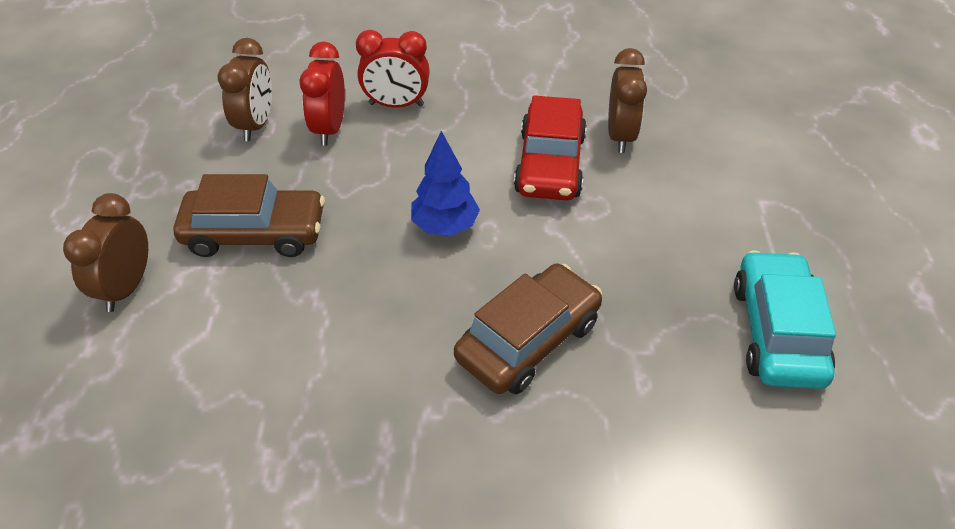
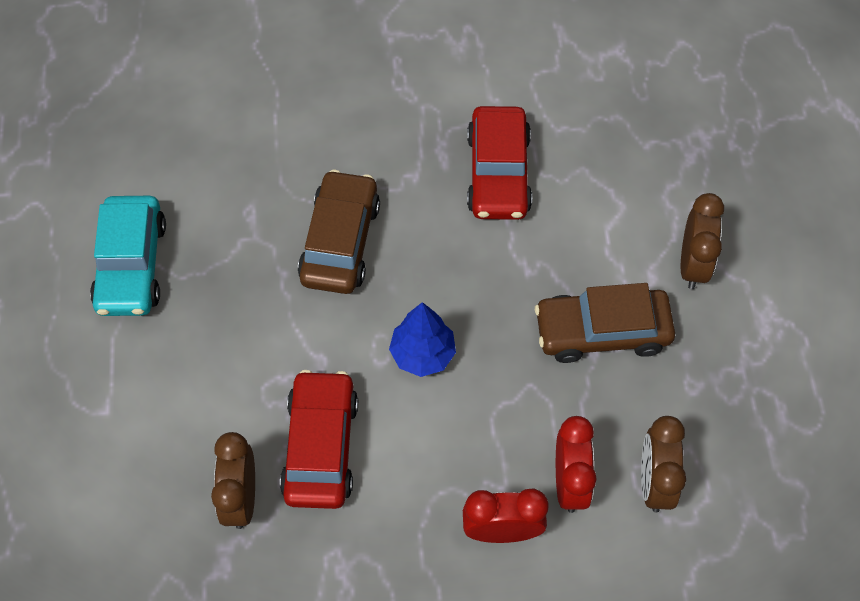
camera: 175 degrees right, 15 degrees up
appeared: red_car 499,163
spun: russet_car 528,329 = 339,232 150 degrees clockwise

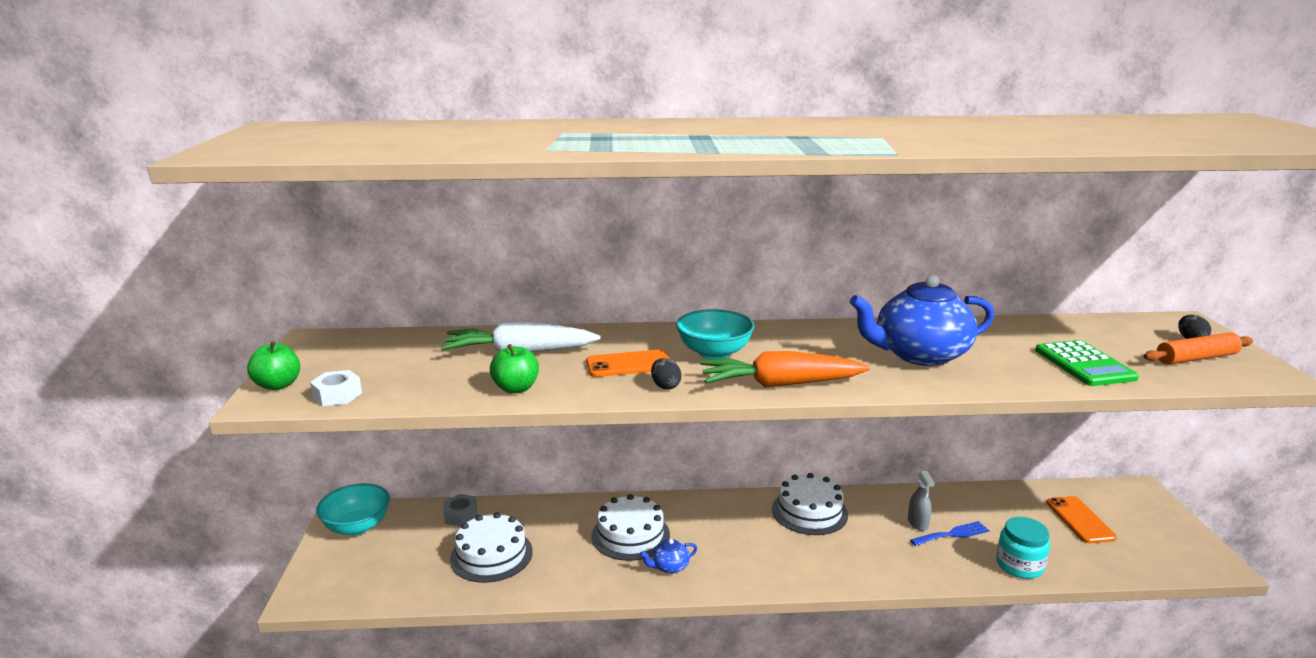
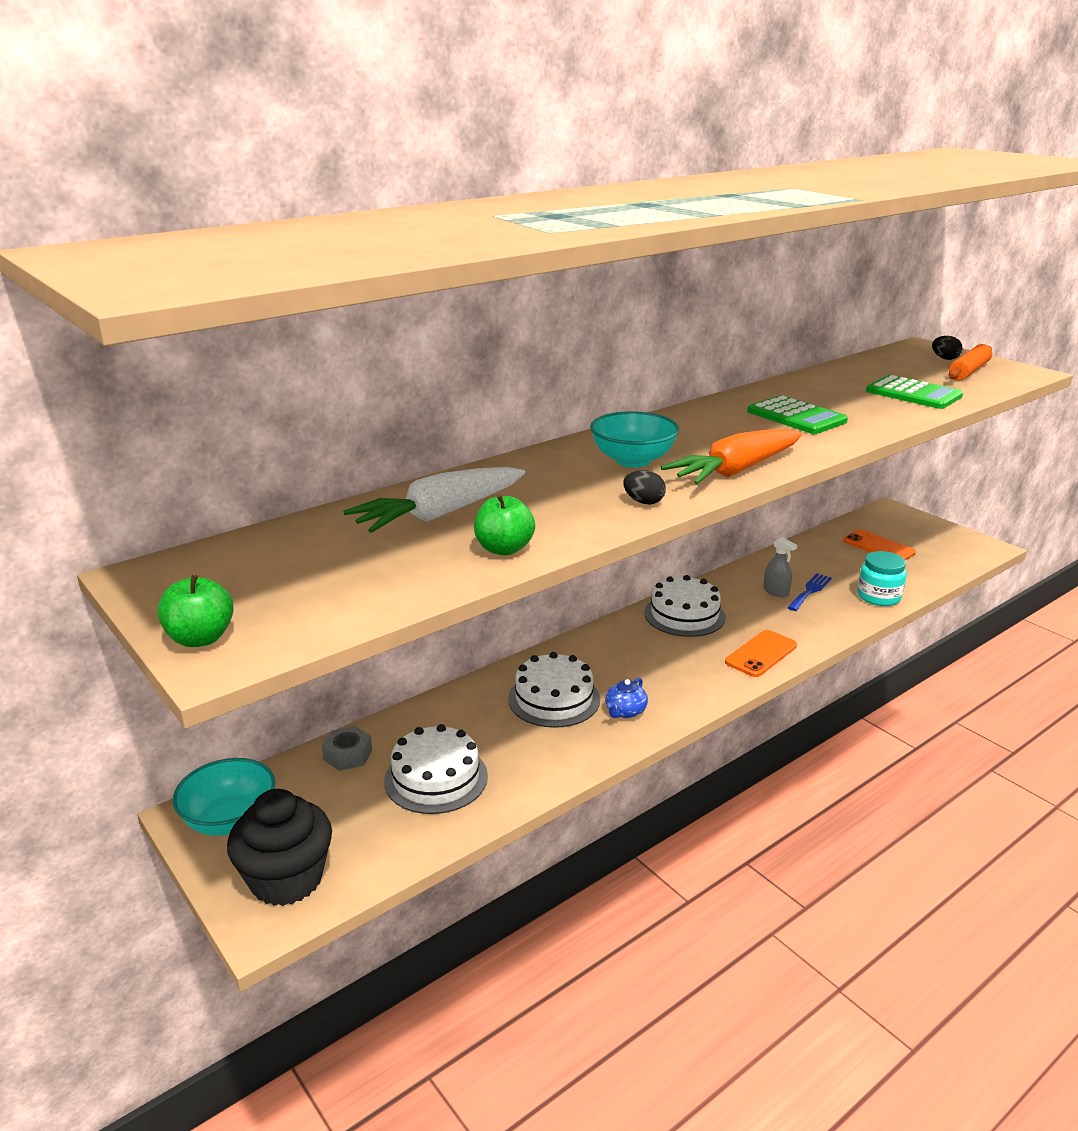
camera: 35 degrees left, 5 degrees up
missing: white_hexagon_nut 336,388
appeared: black_cupcake 279,847
relocated: orange-coloured_mobile_phone 627,363 to 761,653
exchanged: royal_blue_tea_pot 922,320 to leaf-green_adding_machine 797,414

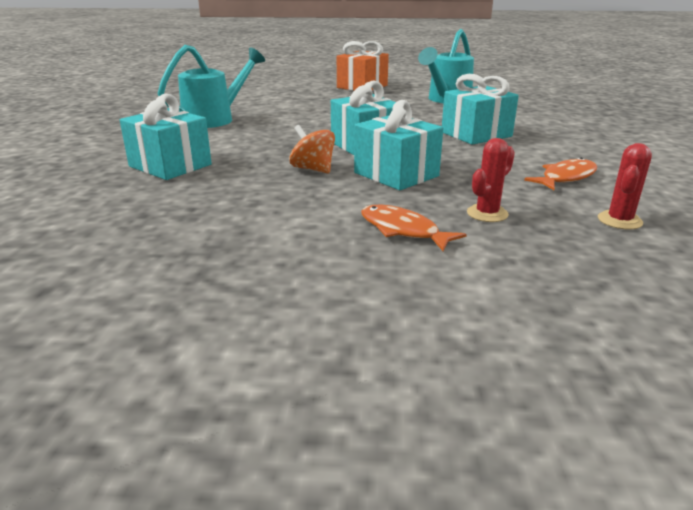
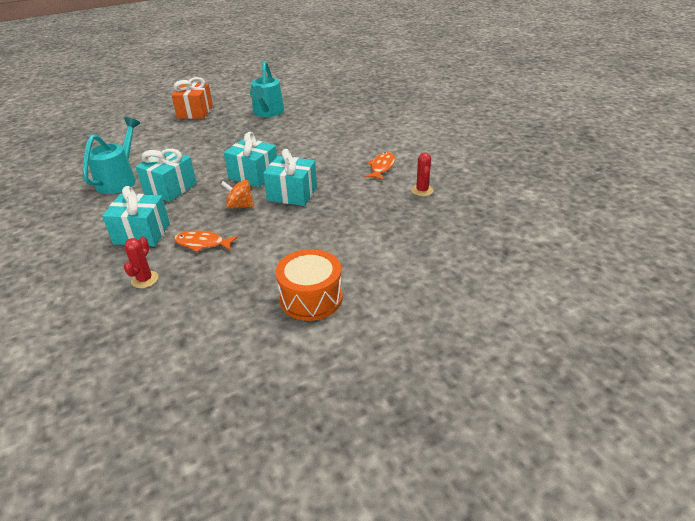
camera: 30 degrees left, 10 degrees up
appeared: orange-coloured_toy_drum 308,285
relocated: teal_wrapped_gift 480,109 to 166,175; red_cactus 491,180 to 141,262; orange-coloured_toy_fish 414,228 to 206,241

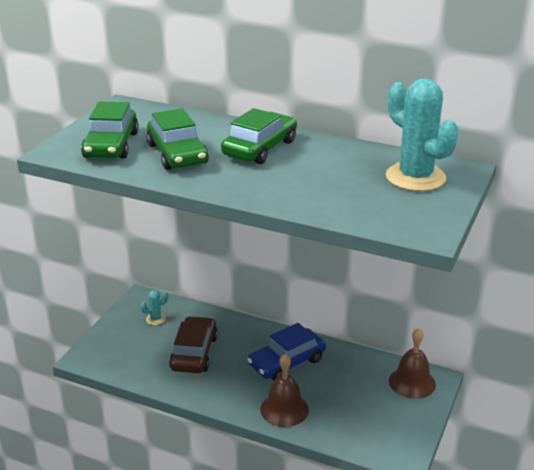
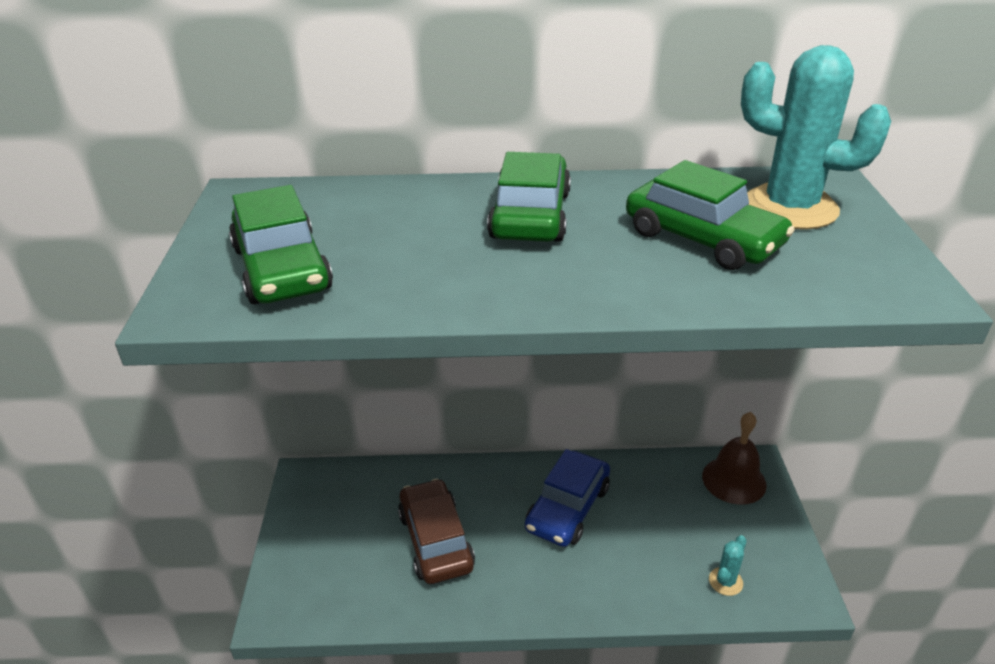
camera: 25 degrees left, 5 degrees up
missing: russet_hand_bell 284,390
relocated: leaf-green_car 177,139 to 710,215; teal_cactus 154,307 to 728,565

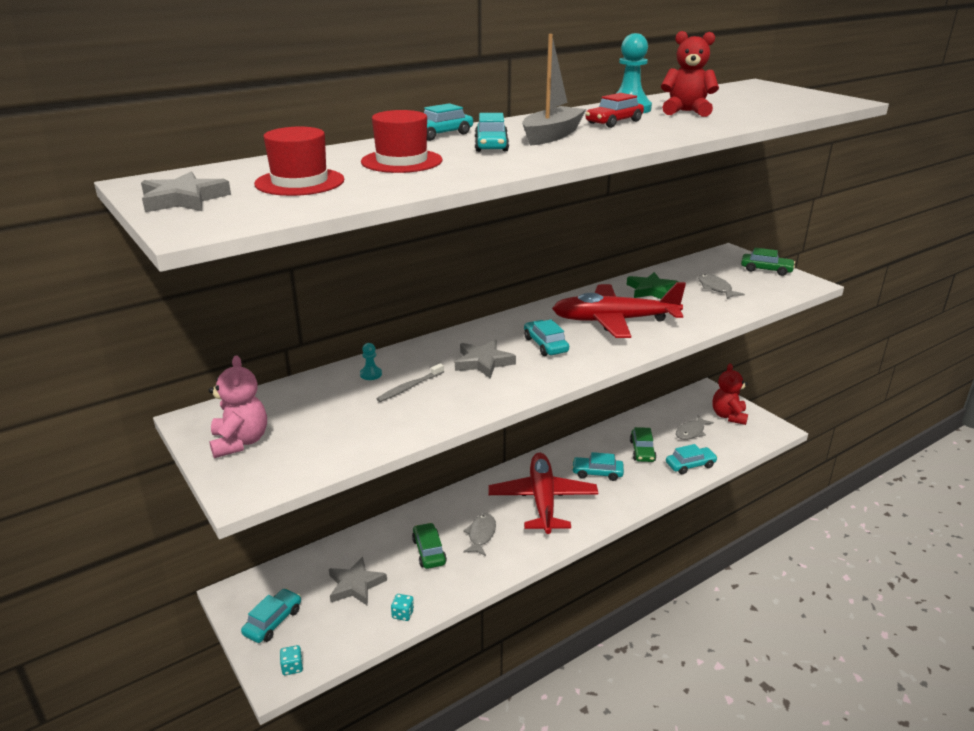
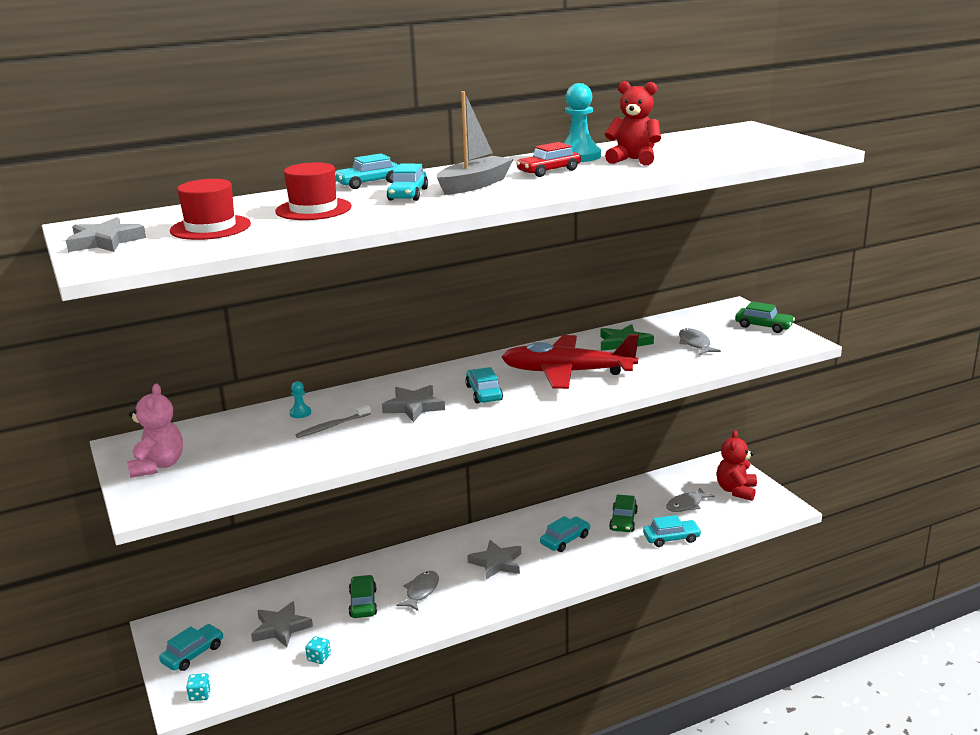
camera: 10 degrees right, 5 degrees down
exchanged: red_toy_plane 543,493 to grey_five-pointed_star 494,559
spun: teal_car 598,466 = 565,534 120 degrees clockwise

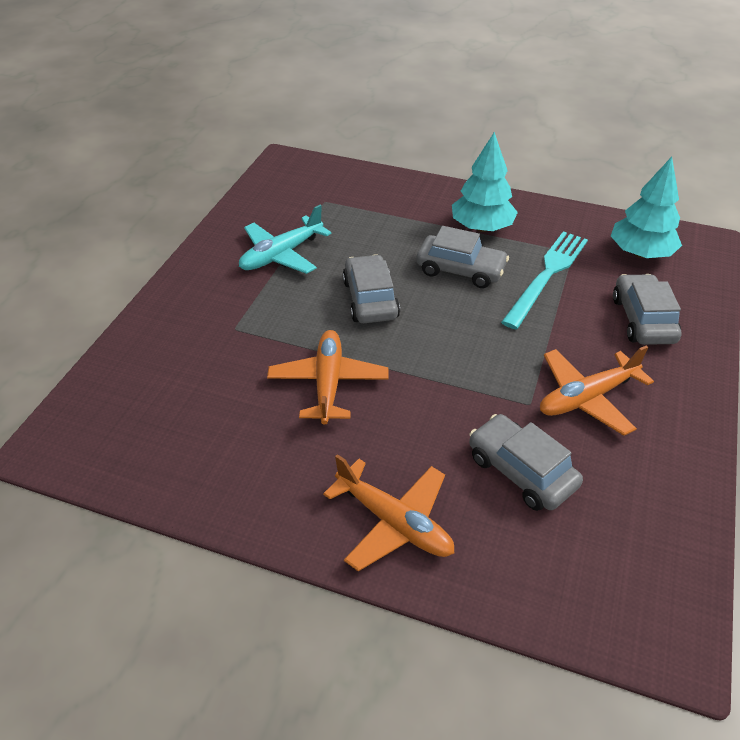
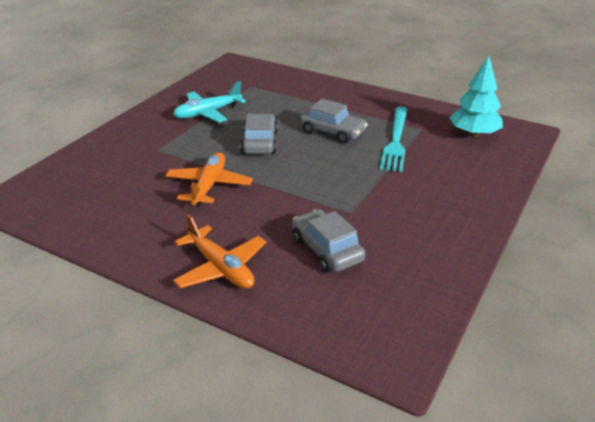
camera: 10 degrees right, 10 degrees down
missing: teal_fir_tree 485,182; grey_car 647,309; orange-coloured_toy_plane 597,390
spun: teal_table_fork 544,280 = 393,139 150 degrees clockwise

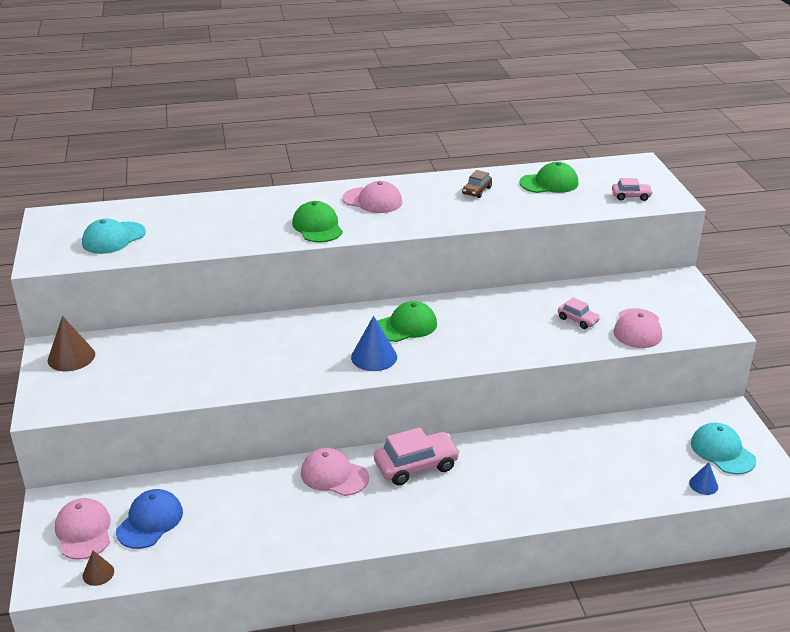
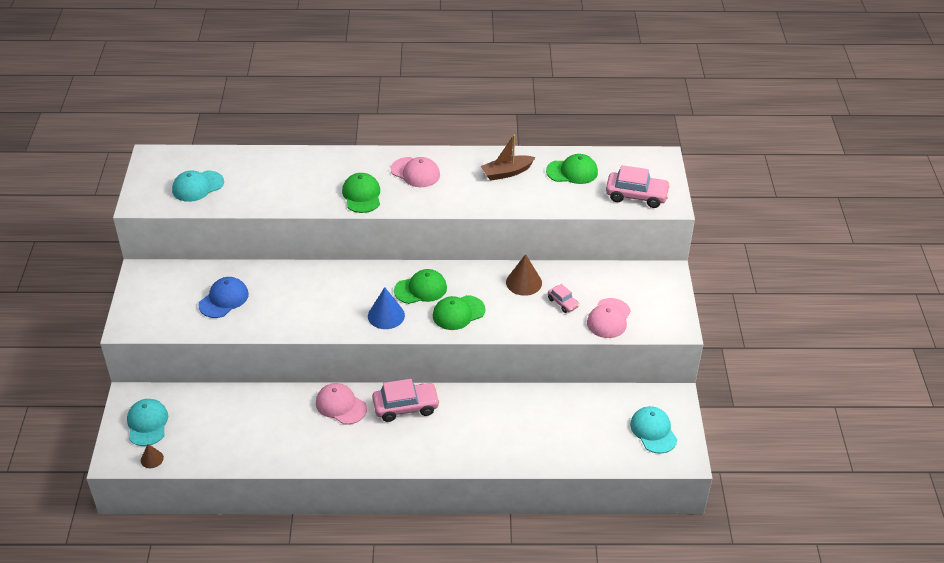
camera: 10 degrees right, 10 degrees up
missing: royal_blue_cone_shape 703,478
appeared: leaf-green_peaked_cap 459,312
relocated: russet_cone_shape 71,343 to 524,275; royal_blue_peaked_cap 149,519 to 223,297
exchanged: russet_car 477,184 to russet_boat 507,157
colour: rose-pink_peaked_cap 83,529 to teal_peaked_cap 147,422
size: rose-pink_car 632,189 = 638,186 x1.85

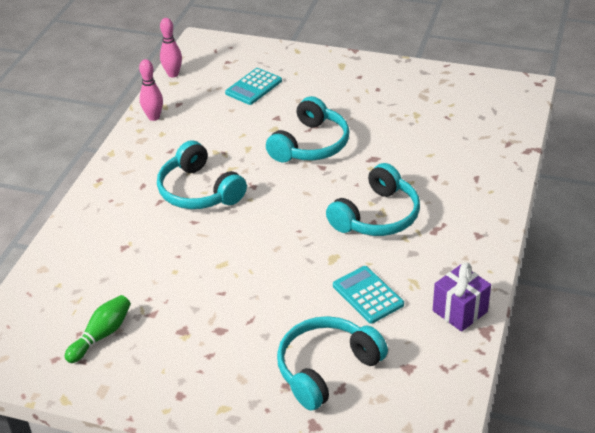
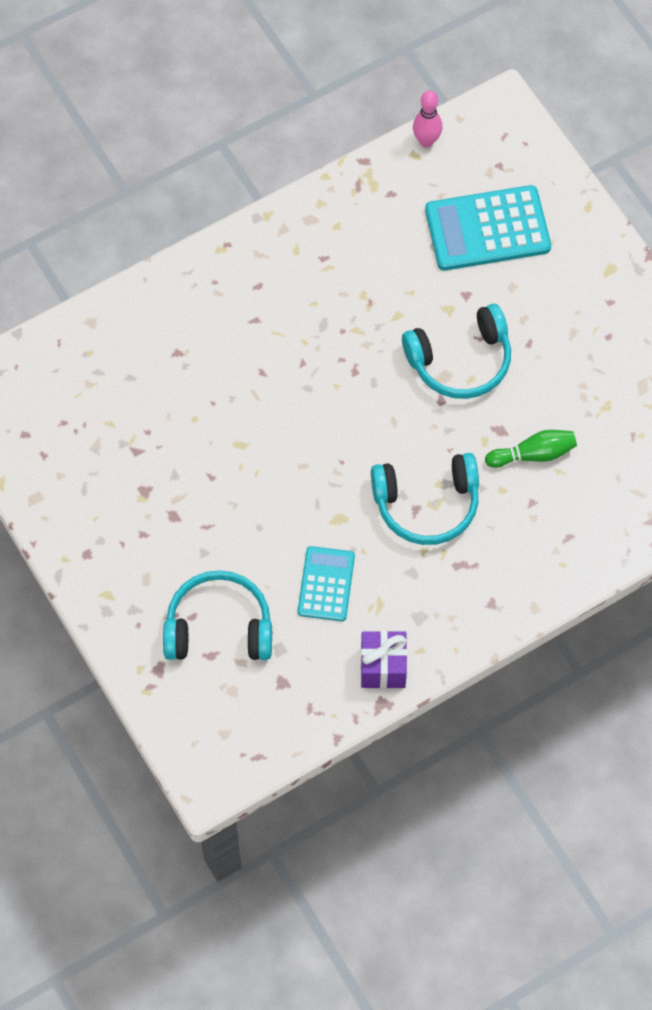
camera: 40 degrees right, 25 degrees up
missing: rose-pink_tenpin 151,90; teal_over-ear_headphones 202,174
relocated: leaf-green_tenpin 98,329 to 531,449
size: teal_adding_machine 253,86 = 488,228 x1.65

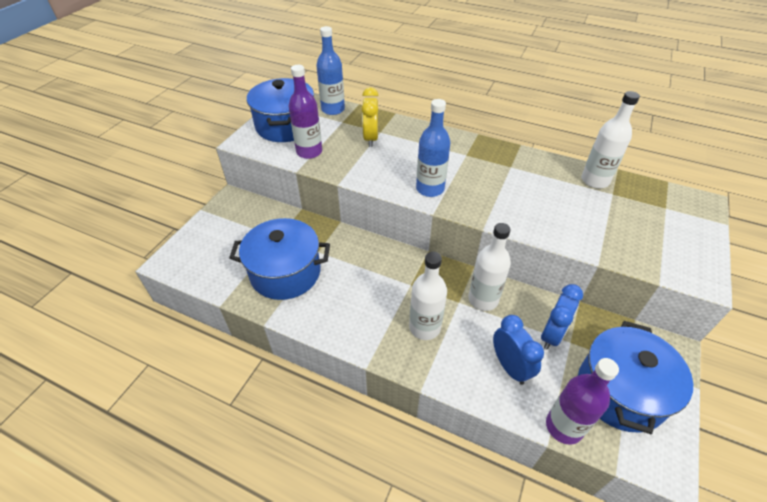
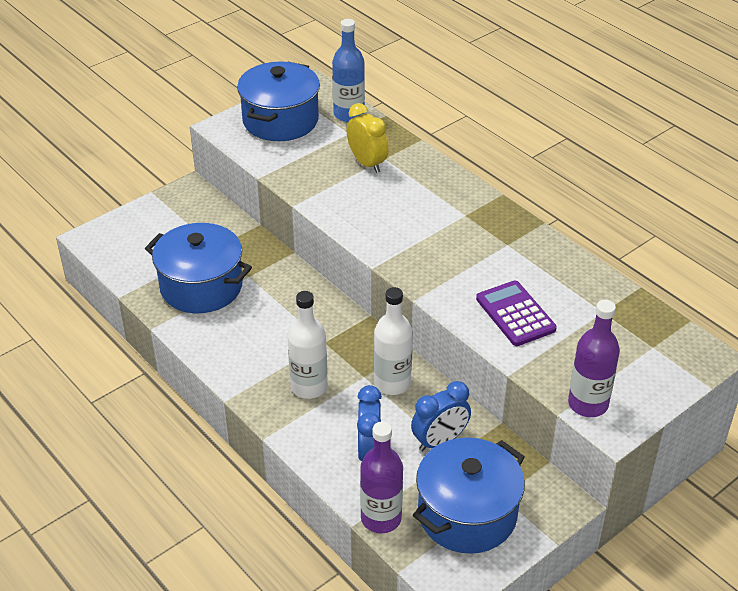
camera: 25 degrees right, 5 degrees down
missing: white_flask 610,140; royal_blue_flask 433,148
appeared: violet_adding_machine 516,313
relocated: violet_flask 305,112 to 594,358
spun: golden_bedside_clock 370,117 = 367,138 120 degrees clockwise

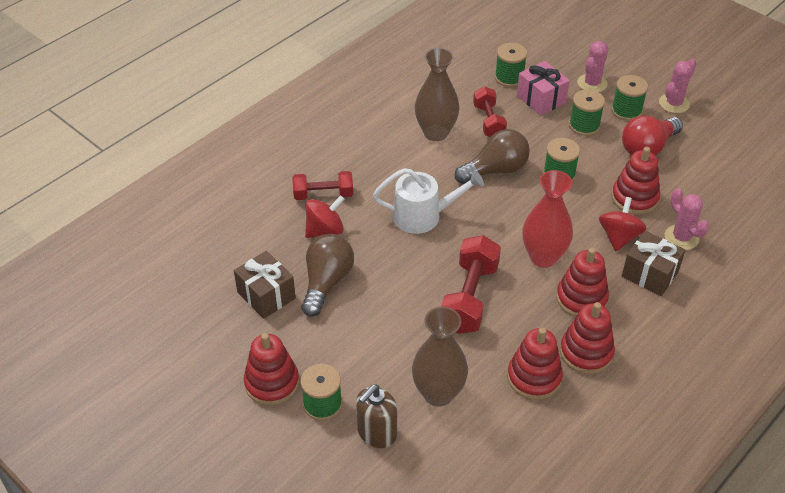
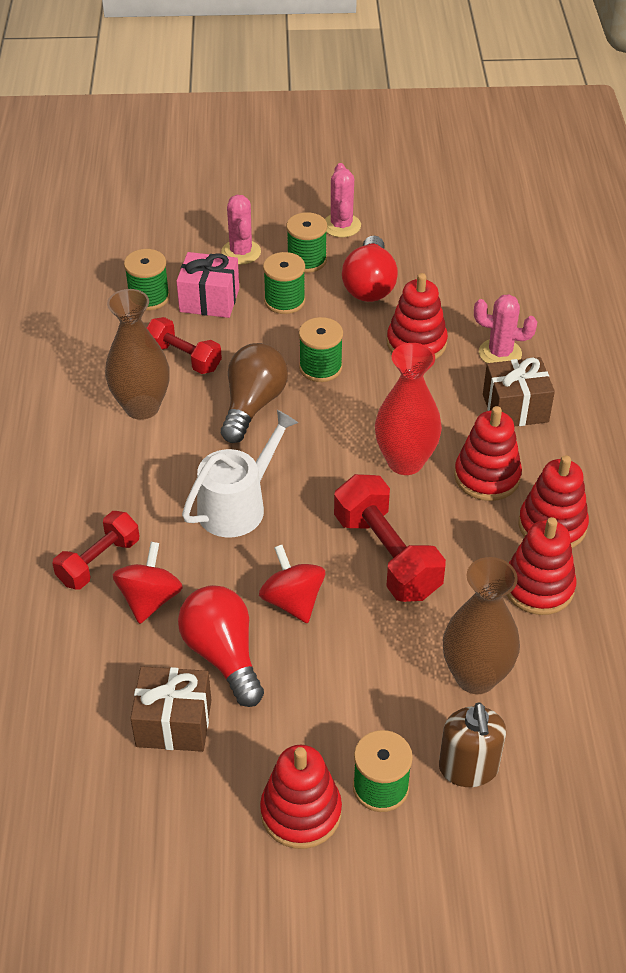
camera: 45 degrees left, 0 degrees up
relocated: red_spinning_top 623,224 to 292,584
colour: russet_light_bulb 328,275 to red_light_bulb 221,646

